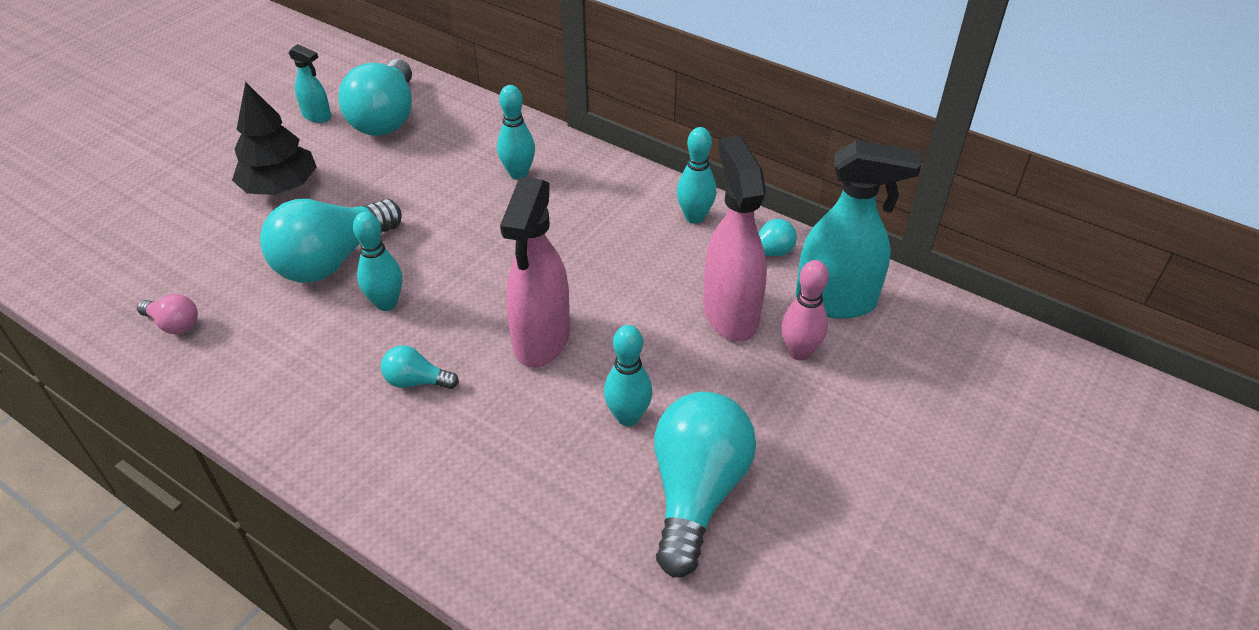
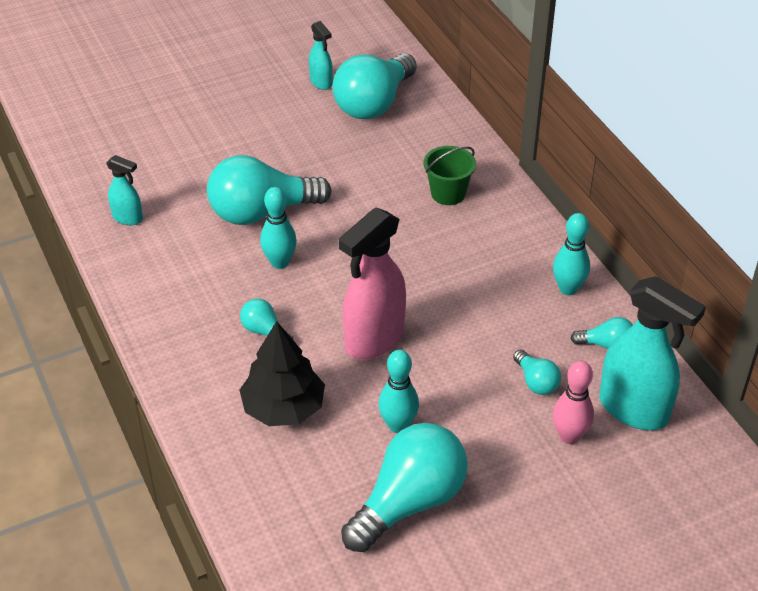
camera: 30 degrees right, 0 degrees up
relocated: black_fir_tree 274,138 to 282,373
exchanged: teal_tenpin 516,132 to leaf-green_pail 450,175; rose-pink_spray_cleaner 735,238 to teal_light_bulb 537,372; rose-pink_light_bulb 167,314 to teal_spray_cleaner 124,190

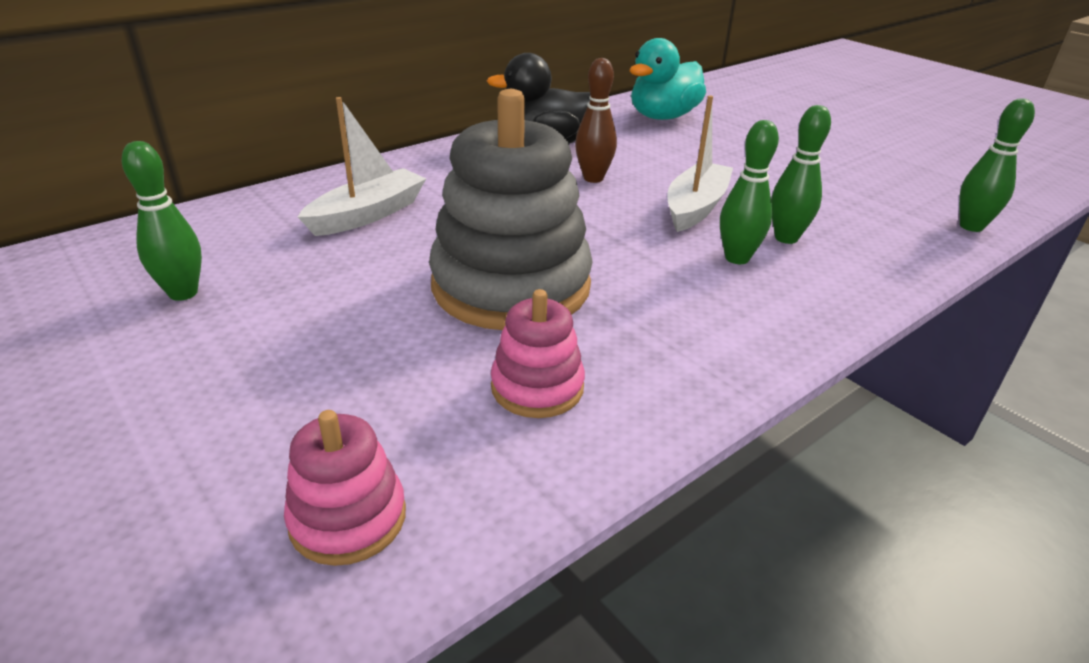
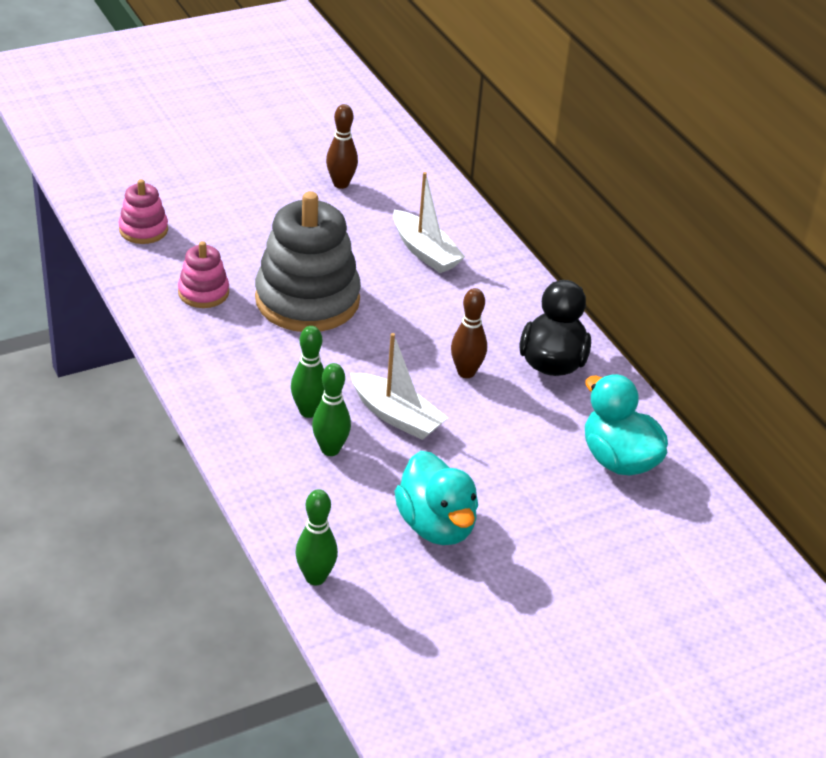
camera: 100 degrees right, 5 degrees up
appeared: teal_duck 436,498
colour: leaf-green_tenpin 162,221 to russet_tenpin 342,146

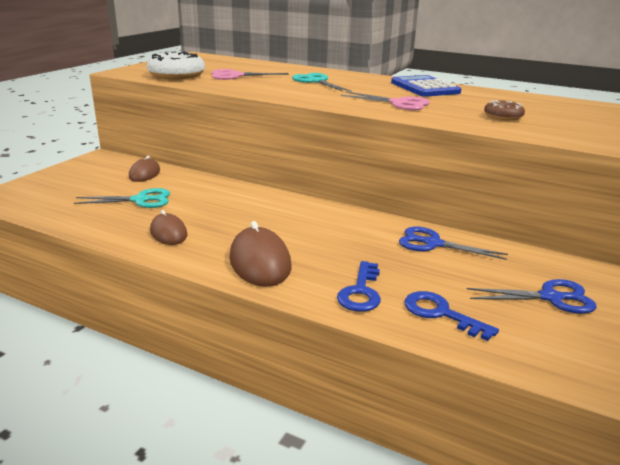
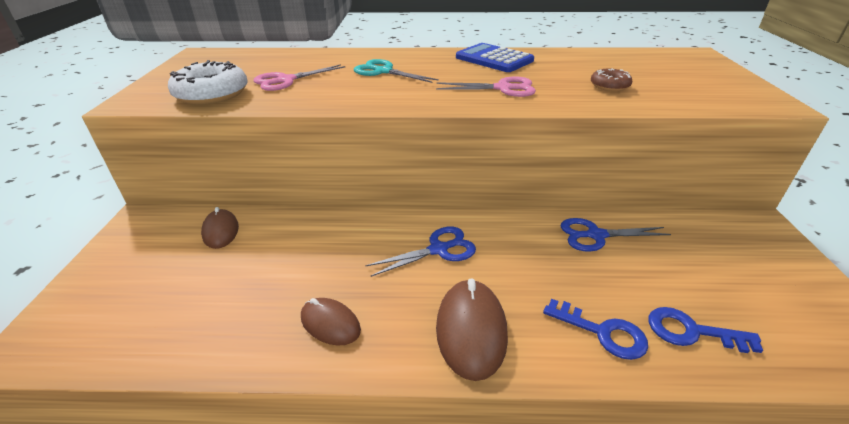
camera: 25 degrees left, 10 degrees up
missing: teal_scissors 122,198
relocated: royal_blue_scissors 531,296 to 420,251
spun: russet_PC_mouse 260,254 = 472,329 45 degrees clockwise; royal_blue_latchkey 359,286 = 595,329 45 degrees counterclockwise

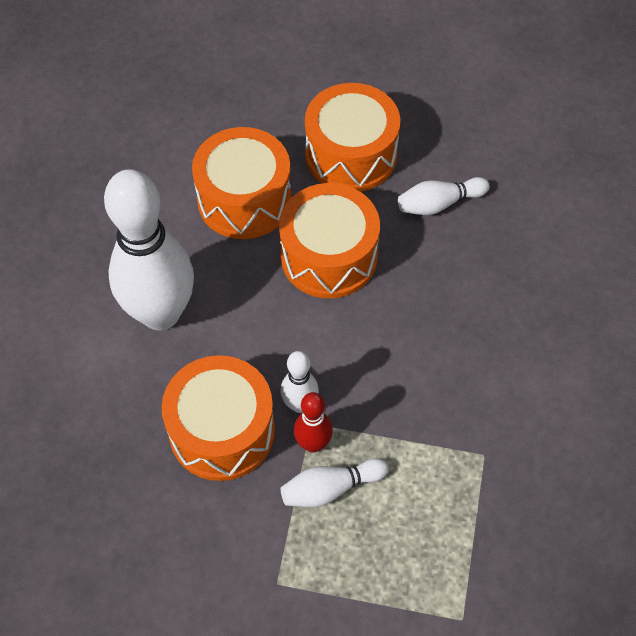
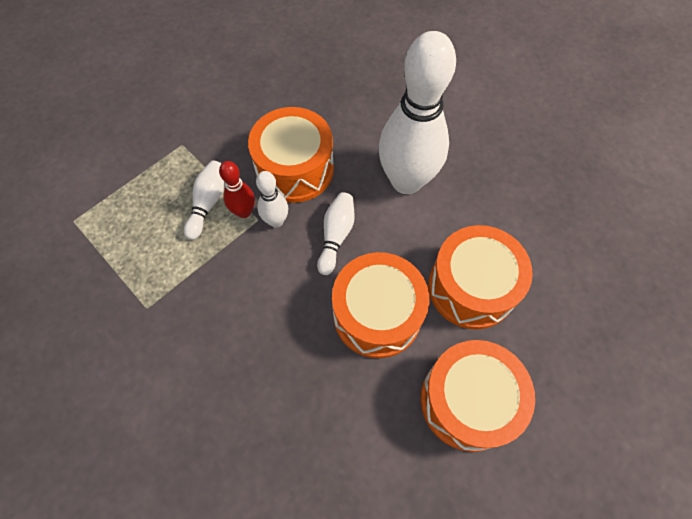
camera: 125 degrees right, 5 degrees up
relocated: white_tenpin 444,196 to 336,233

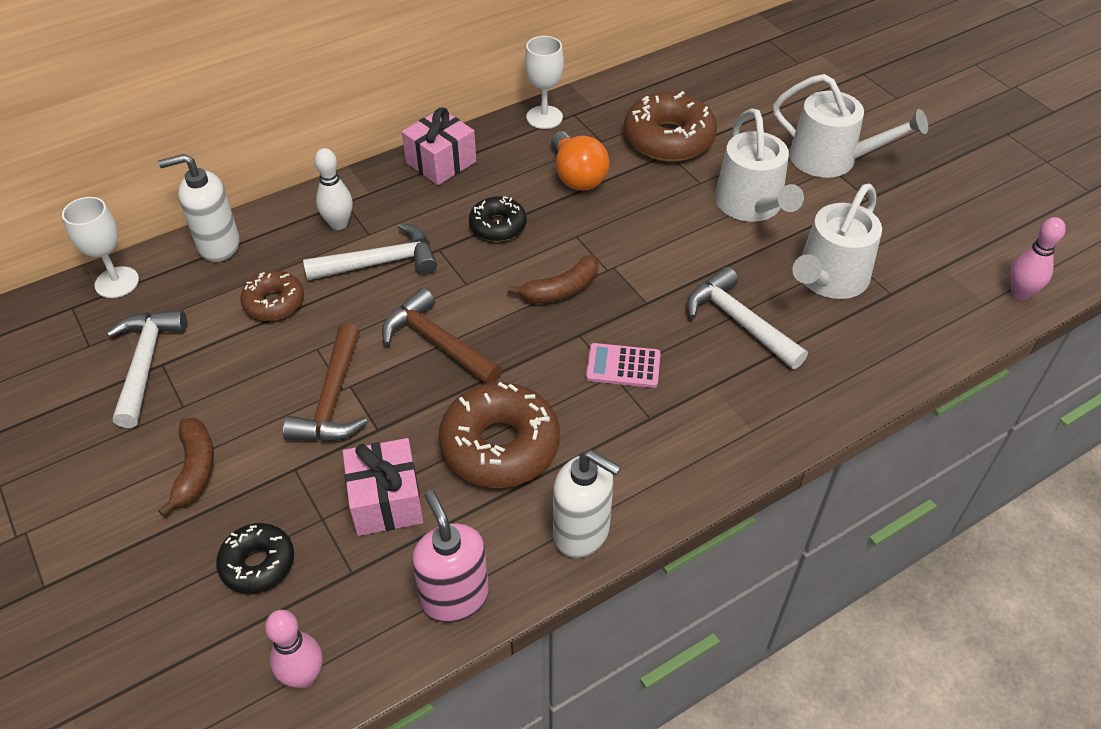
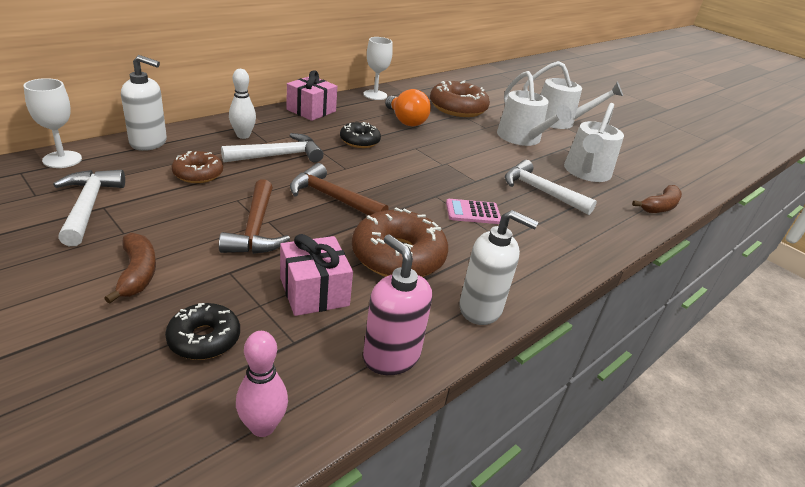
camera: 15 degrees left, 15 degrees down
missing: rose-pink_tenpin 1038,258
relocated: russet_banana_fruit 553,279 to 657,199
spun: white_pump_bottle 199,208 = 144,103 150 degrees counterclockwise

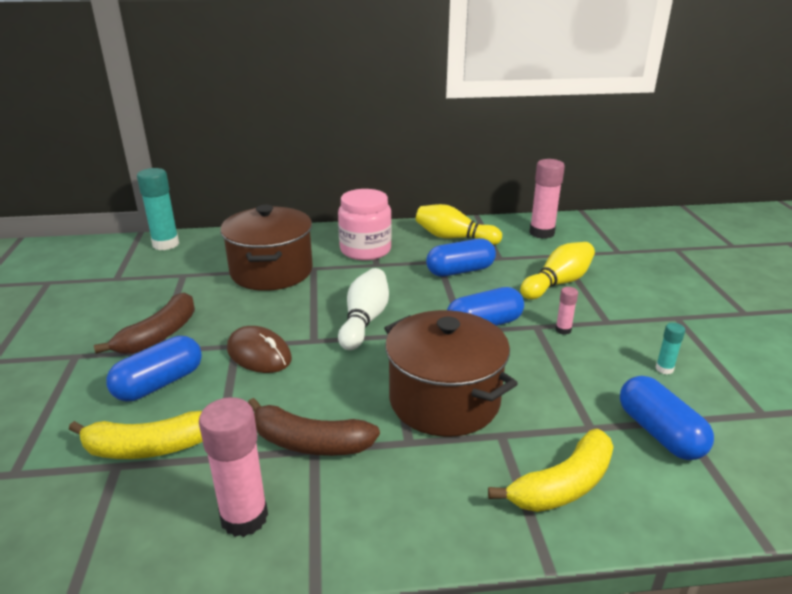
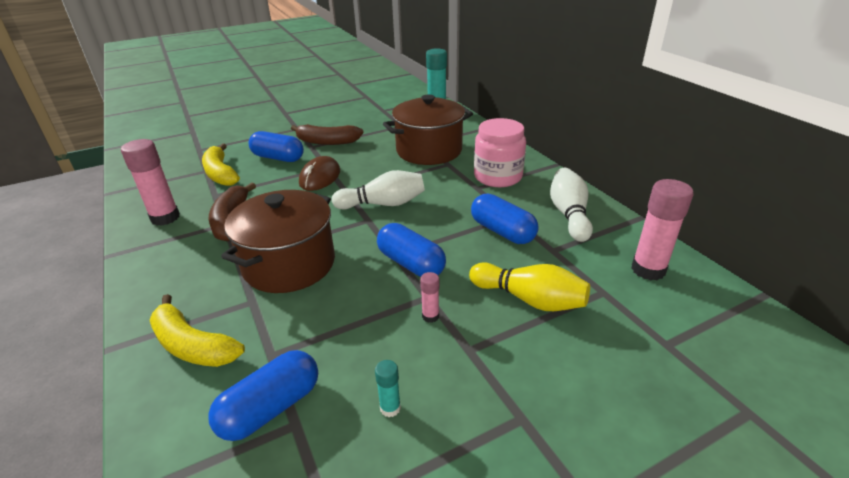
camera: 70 degrees right, 5 degrees up
colour: golden_tenpin 459,224 to white_tenpin 571,205

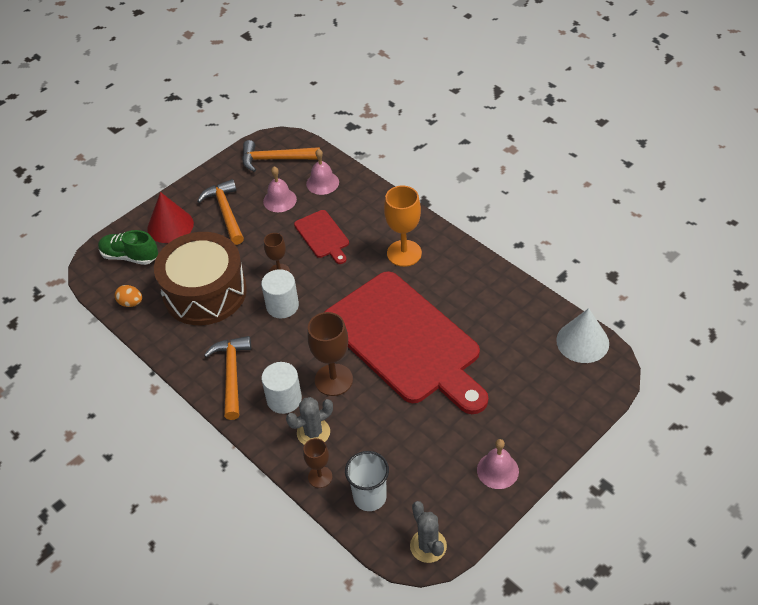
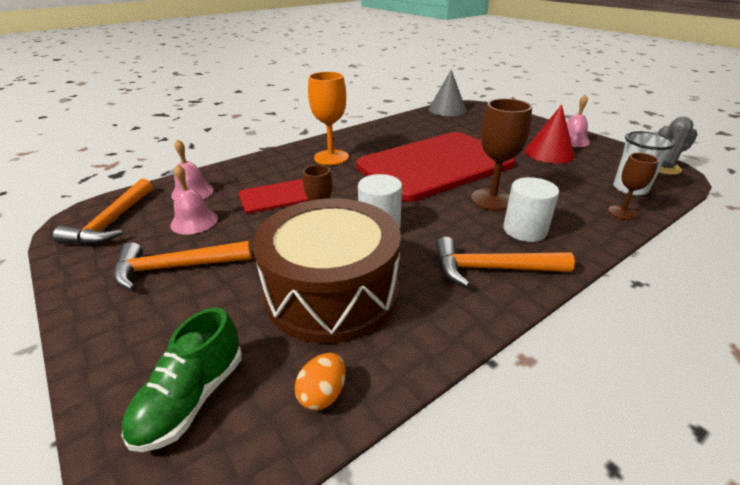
camera: 85 degrees left, 15 degrees down
missing: grey_cactus 309,421
relocated: red_cone_shape 170,217 to 550,134
colour: white_cone_shape 582,335 to grey_cone_shape 447,92

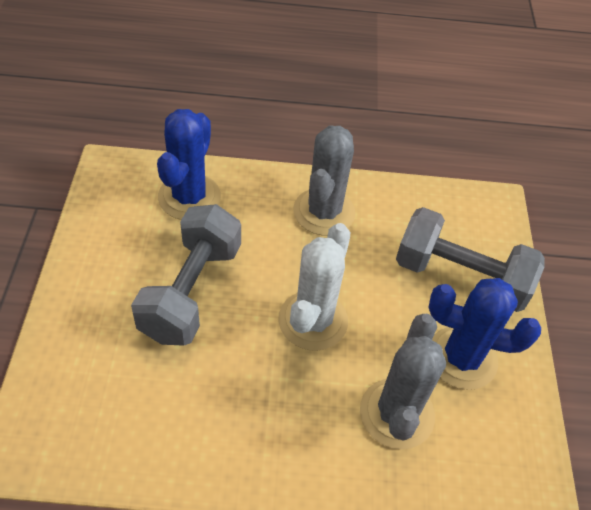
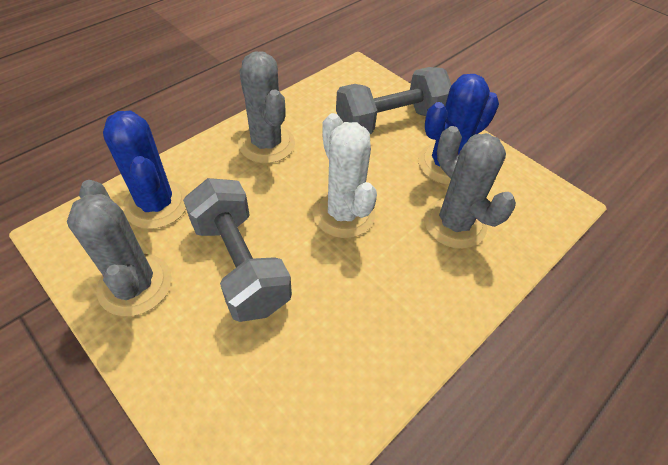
camera: 45 degrees left, 0 degrees up
appeared: grey_cactus 119,248

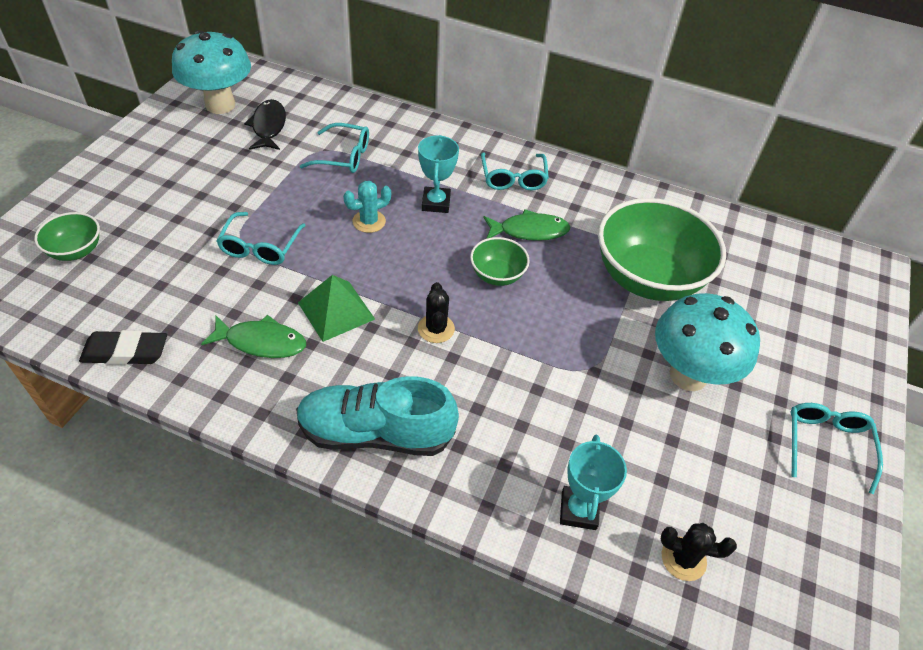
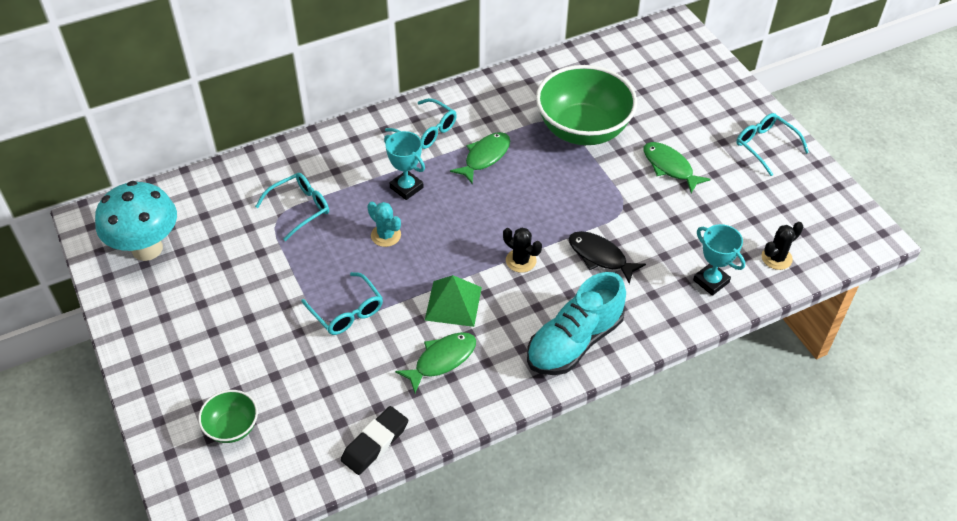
camera: 45 degrees left, 0 degrees up
missing: leaf-green_deep_dish 500,261
relocated: black_toy_fish 265,124 to 607,257
exchanged: teal_mushroom 707,342 to leaf-green_toy_fish 677,167
spun: teal_cactus 367,207 = 384,224 60 degrees counterclockwise

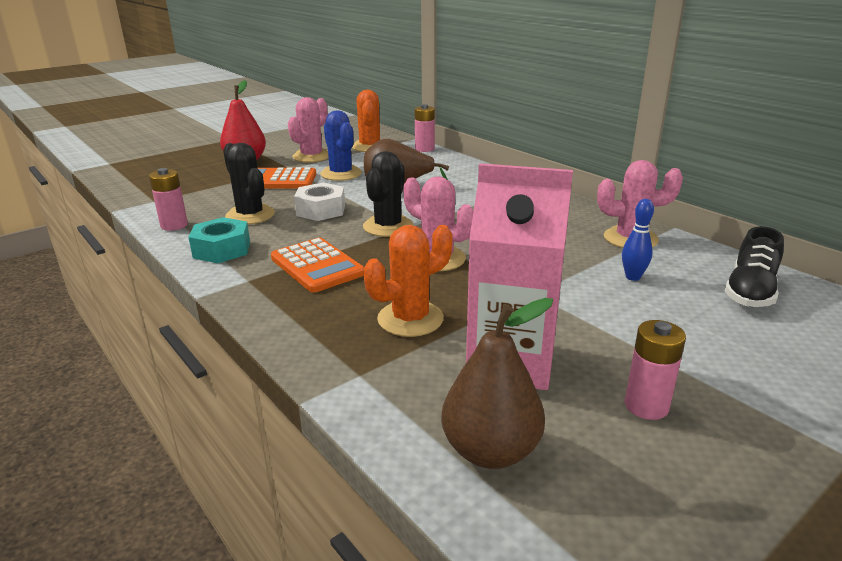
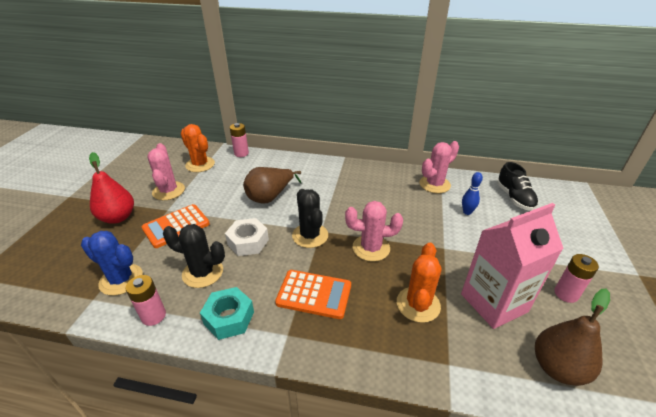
camera: 40 degrees left, 10 degrees up
relocated: royal_blue_cactus 341,146 to 112,263

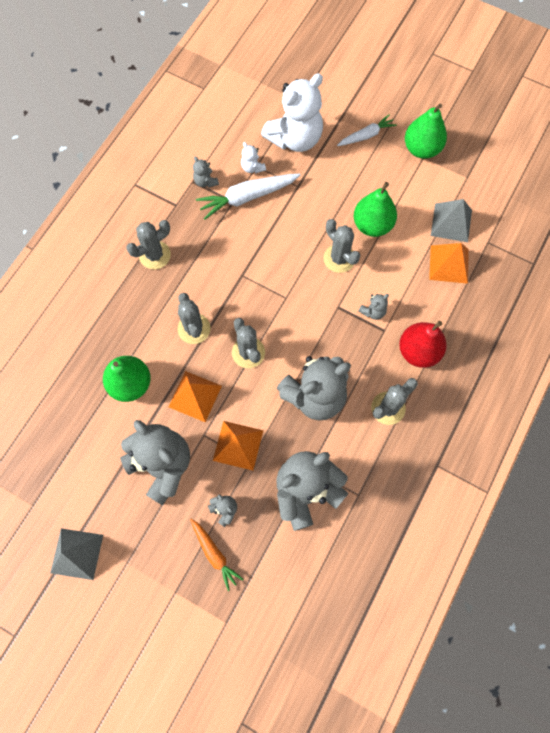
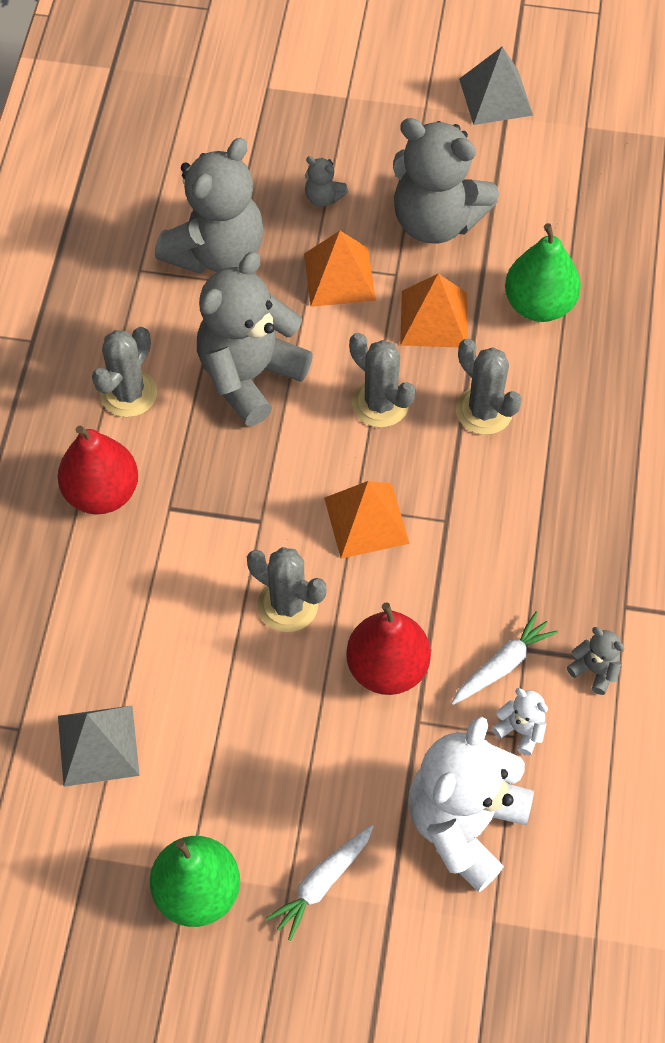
camera: 160 degrees right, 10 degrees down
missing: leaf-green_pear 375,209; grey_cactus 148,244; grey_stuffed_bear 373,307; orange-coloured_toy_carrot 217,555
appeared: red_pear 388,648
relocated: orange-coloured_pyramid 449,263 to 367,520
size: white_toy_carrot 248,196 = 504,658 x0.63

